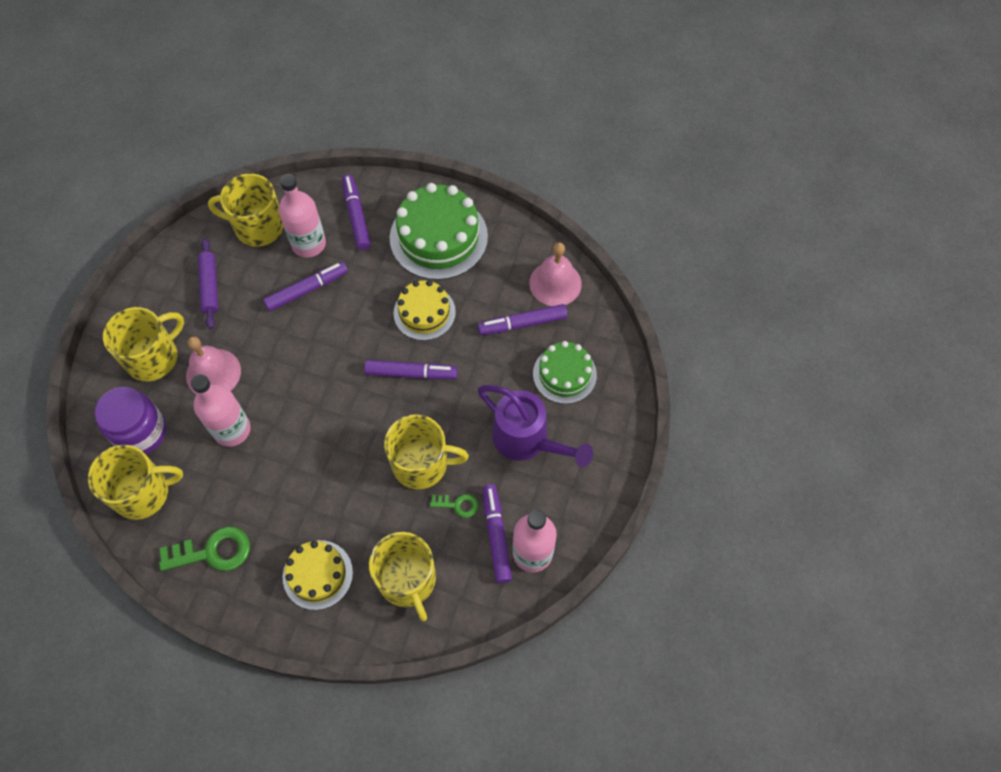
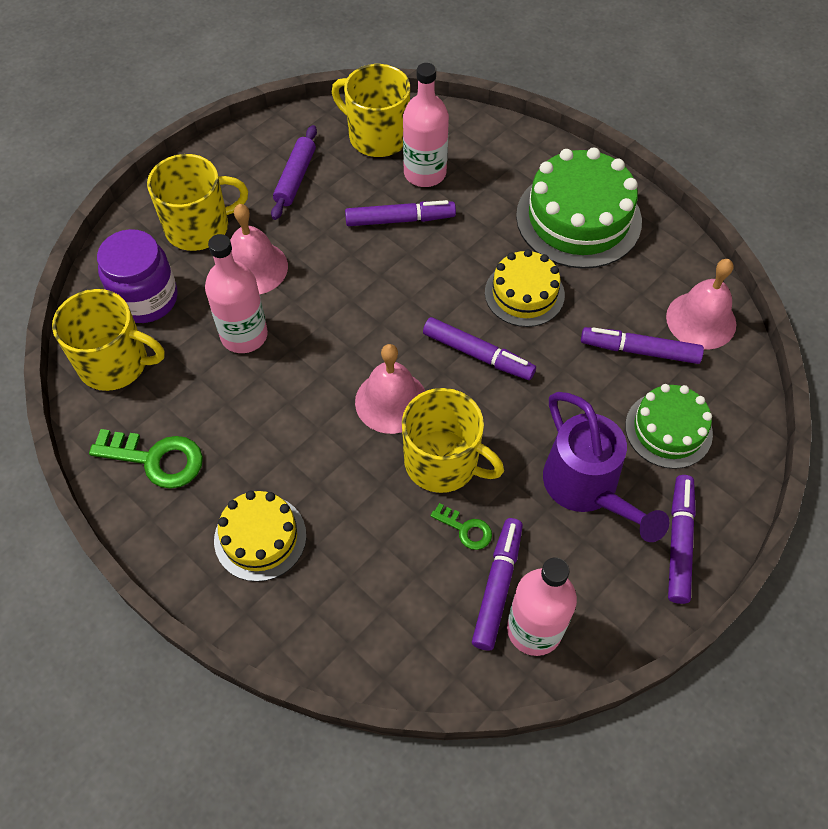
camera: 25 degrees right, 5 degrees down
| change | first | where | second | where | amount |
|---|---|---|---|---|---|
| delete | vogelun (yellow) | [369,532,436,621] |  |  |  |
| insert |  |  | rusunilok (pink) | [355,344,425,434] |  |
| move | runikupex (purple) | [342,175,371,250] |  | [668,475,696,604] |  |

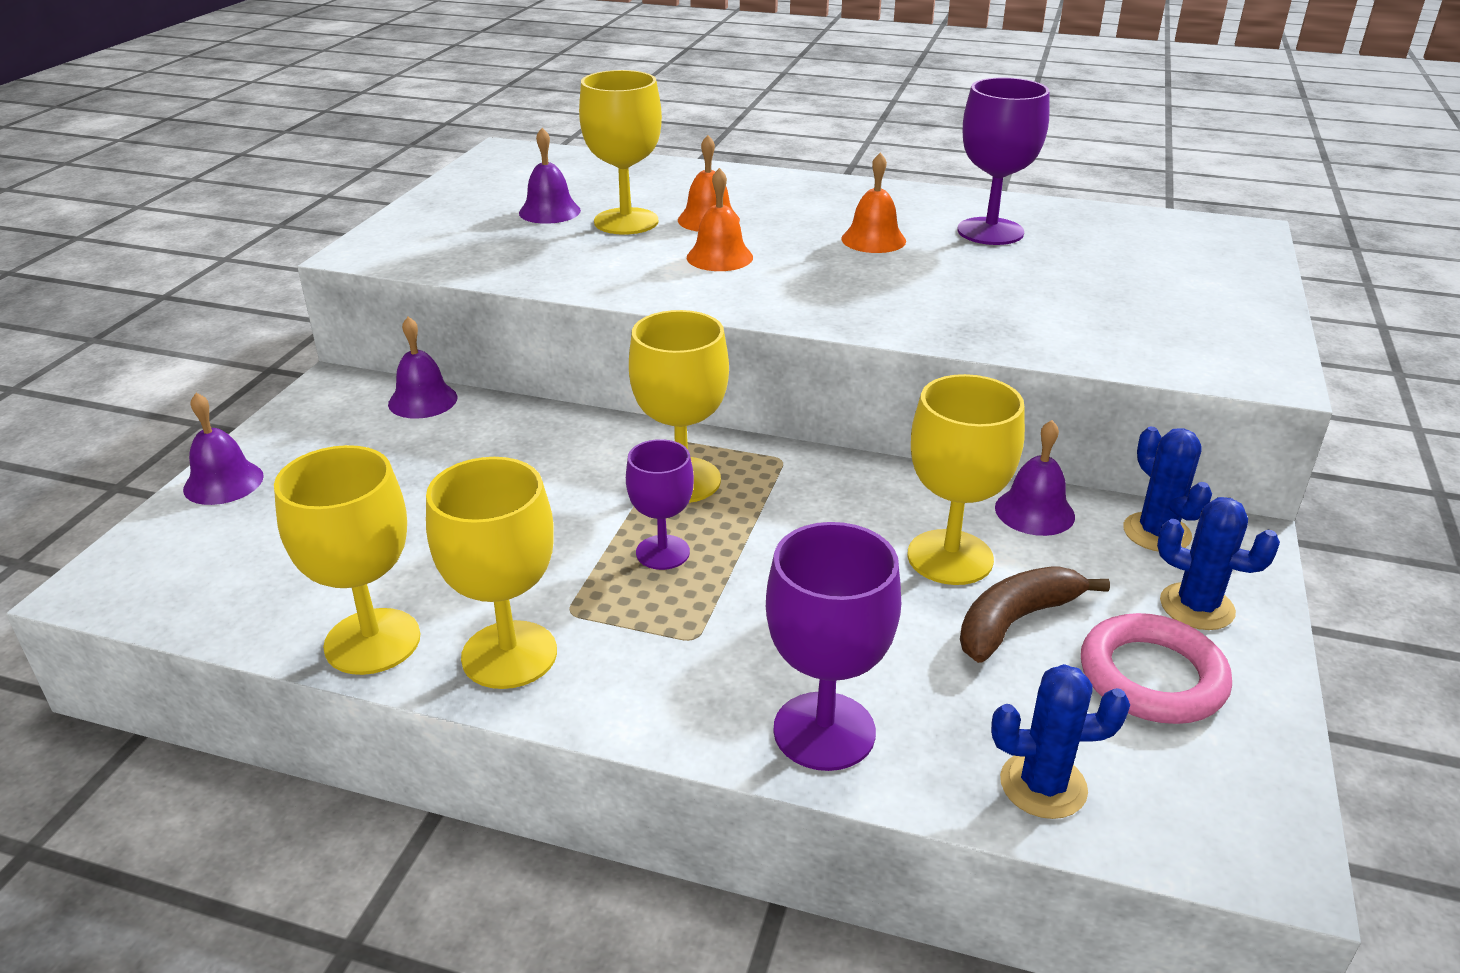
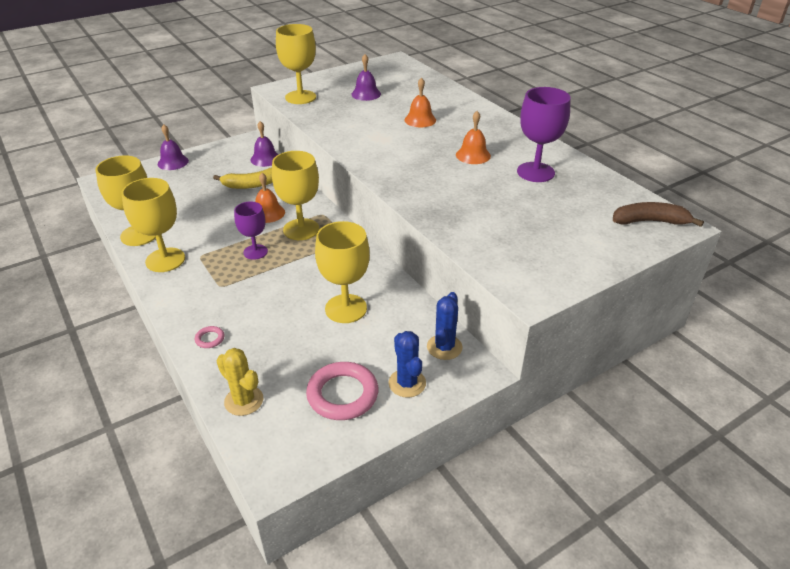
camera: 40 degrees right, 5 degrees up
| change | first | where | second | where | amount |
|---|---|---|---|---|---|
| delete | rusunilok (purple) | [995,420,1075,536] |  |  |  |
| insert |  |  | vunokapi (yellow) | [213,168,273,189] |  |
| move | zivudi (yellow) | [579,70,662,235] |  | [276,24,316,104] |  |
| move | rusunilok (orange) | [687,168,753,271] |  | [255,173,285,223] |  |
| move | vunokapi (brown) | [960,566,1110,663] |  | [613,202,704,227] |  |
| replace | zivudi (purple) | [766,522,901,771] | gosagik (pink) | [195,326,224,348] |  |
| recolor | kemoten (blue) | [991,664,1130,819] | kemoten (yellow) | [217,348,263,416] |  |

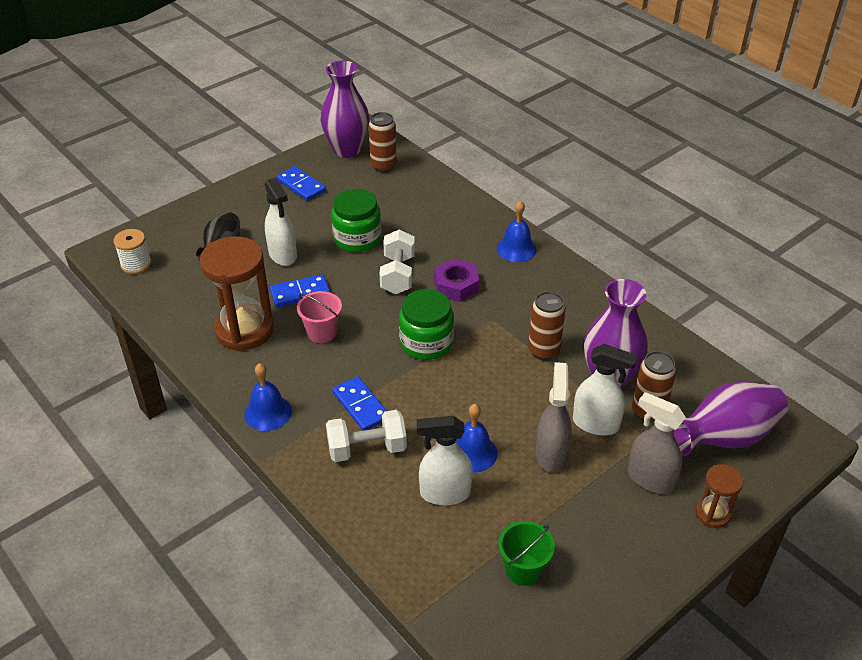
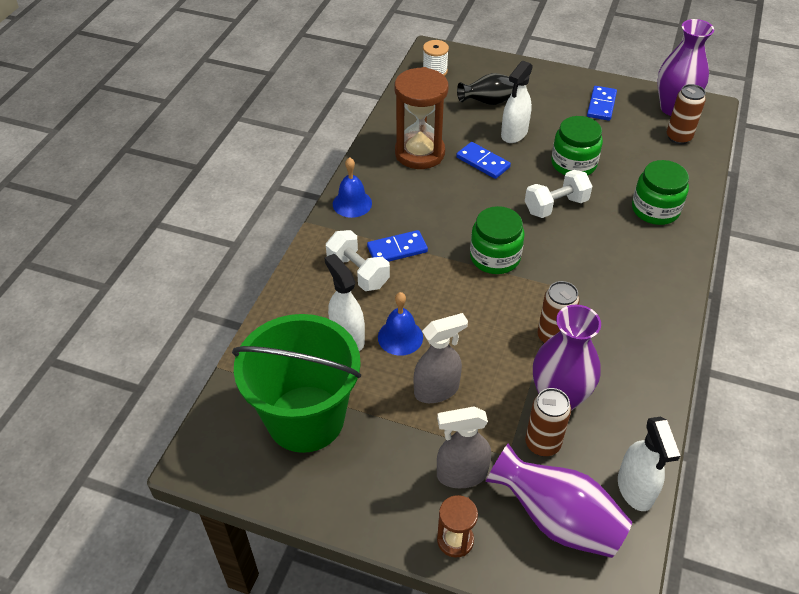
camera: 60 degrees right, 5 degrees up
| change | first | where | second | where | amount |
|---|---|---|---|---|---|
| delete | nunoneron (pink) | [297,291,342,343] |  |  |  |
| delete | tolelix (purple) | [434,259,479,302] |  |  |  |
| delete | rusunilok (blue) | [497,200,537,262] |  |  |  |
| insert |  |  | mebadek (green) | [632,160,689,225] |  |
| move | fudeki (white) | [573,344,638,436] |  | [618,417,680,511] |  |
| rotate | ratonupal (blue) | [332,377,387,431] |  | [367,230,428,262] | 45 degrees clockwise |
| rotate | fudeki (grey) | [628,392,686,494] |  | [437,406,491,488] | 105 degrees counterclockwise |
| resize | nunoneron (green) | [498,521,555,586] |  | [232,314,361,453] | x2.35 |

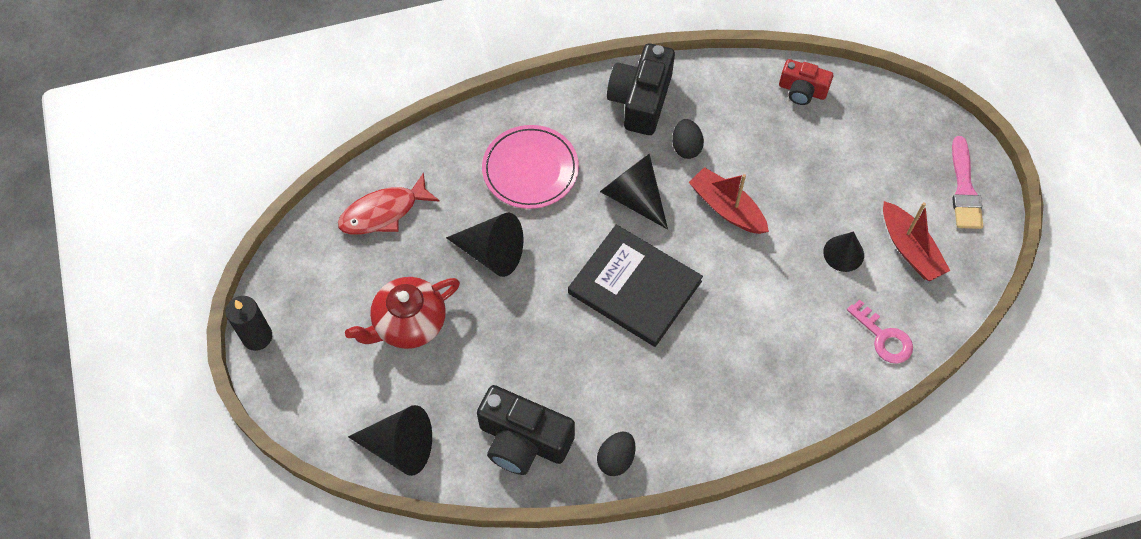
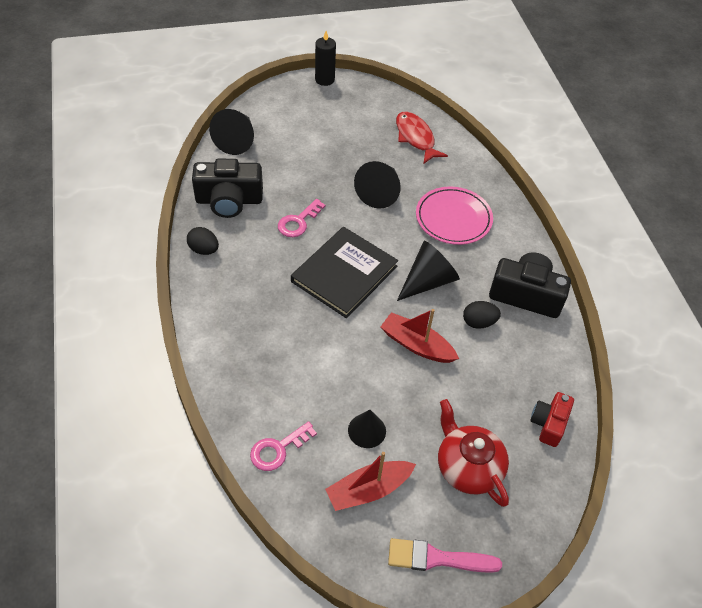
camera: 90 degrees right, 10 degrees down
| change | first | where | second | where | amount |
|---|---|---|---|---|---|
| insert |  |  | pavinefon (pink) | [278,199,326,237] |  |
| move | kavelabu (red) | [345,277,460,349] |  | [438,399,509,507] |  |
| rotate | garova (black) | [477,385,575,475] |  | [192,159,263,218] | 120 degrees counterclockwise |
| rotate | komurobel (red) | [689,167,769,234] |  | [381,309,459,363] | 105 degrees counterclockwise |

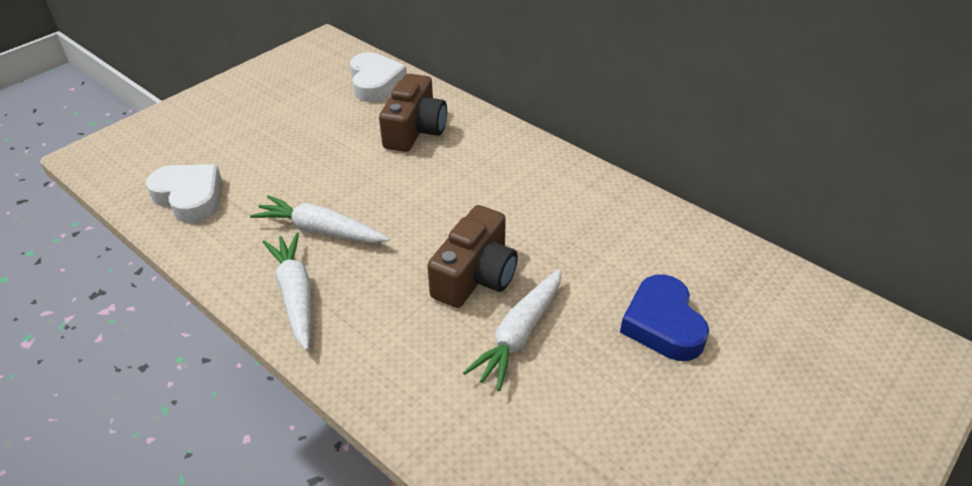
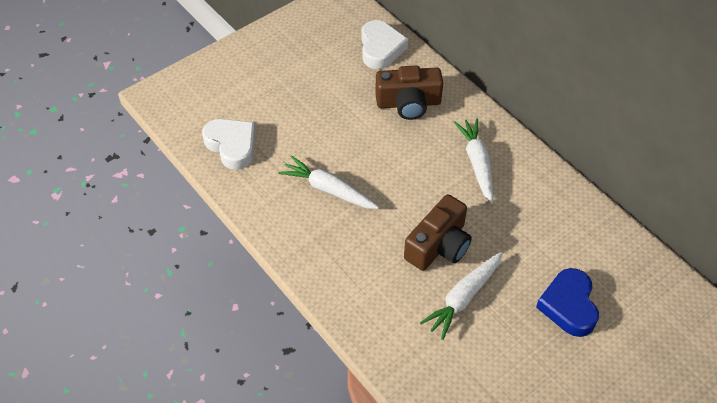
camera: 10 degrees right, 10 degrees up
| change | first | where | second | where | amount |
|---|---|---|---|---|---|
| move | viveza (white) | [263,232,311,350] |  | [454,118,493,204] |  |
| rotate | garova (brown) | [379,73,447,152] |  | [375,65,443,120] | 60 degrees clockwise |

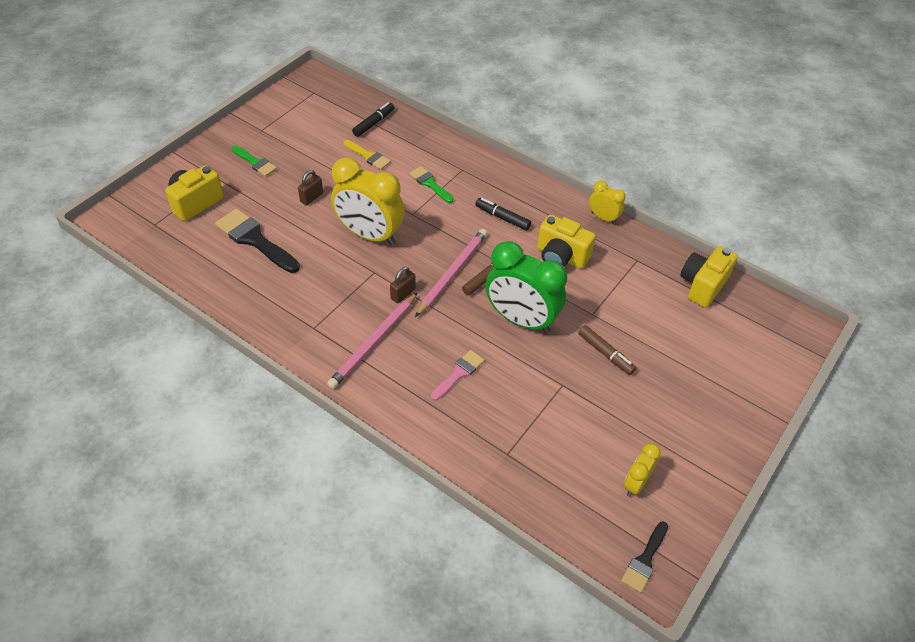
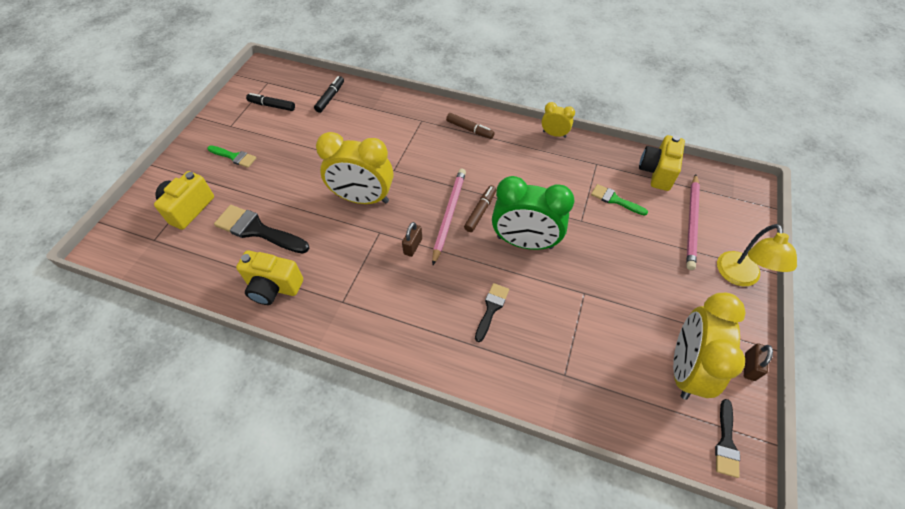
camera: 15 degrees left, 5 degrees up
| change | first | where | second | where | amount |
|---|---|---|---|---|---|
| delete | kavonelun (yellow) | [343,140,391,170] |  |  |  |
| insert |  |  | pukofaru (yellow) | [717,224,797,286] |  |
| move | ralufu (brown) | [298,170,323,205] |  | [744,343,773,381] |  |
| move | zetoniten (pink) | [327,292,418,389] |  | [686,174,700,270] |  |
| move | kavonelun (green) | [409,166,454,203] |  | [591,184,648,216] |  |
| move | runikupex (black) | [475,198,531,231] |  | [246,93,295,111] |  |
| move | garova (yellow) | [537,215,596,269] |  | [236,250,303,305] |  |
| move | runikupex (brown) | [578,325,636,375] |  | [446,113,495,139] |  |
| recolor | kavonelun (pink) | [431,350,484,401] | kavonelun (black) | [475,283,509,342] |  |
| resize | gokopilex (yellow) | [624,443,661,497] |  | [673,293,745,400] | x2.02 |

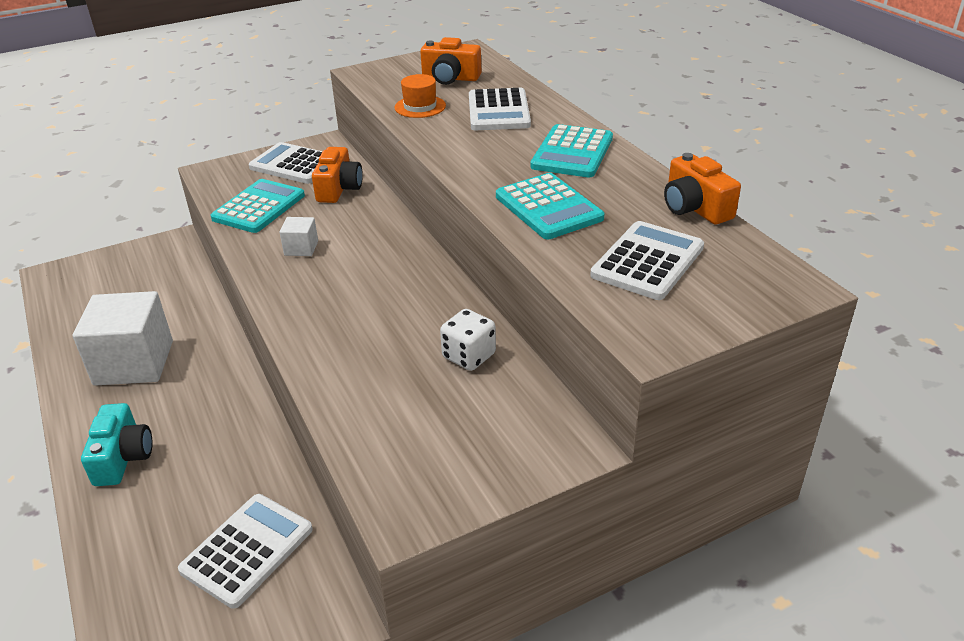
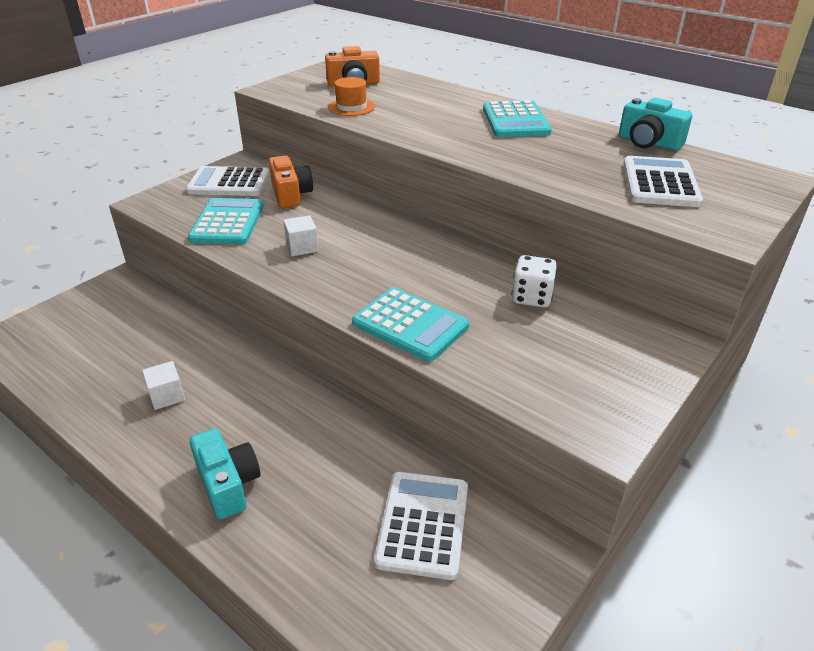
camera: 25 degrees left, 0 degrees up
| change | first | where | second | where | amount |
|---|---|---|---|---|---|
| delete | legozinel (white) | [469,88,531,130] |  |  |  |
| move | legozinel (turquoise) | [496,173,604,239] |  | [352,287,469,362] |  |
| recolor | garova (orange) | [664,153,741,225] | garova (turquoise) | [619,98,692,150] |  |
| resize | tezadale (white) | [72,291,173,386] |  | [142,361,185,410] | x0.45 |

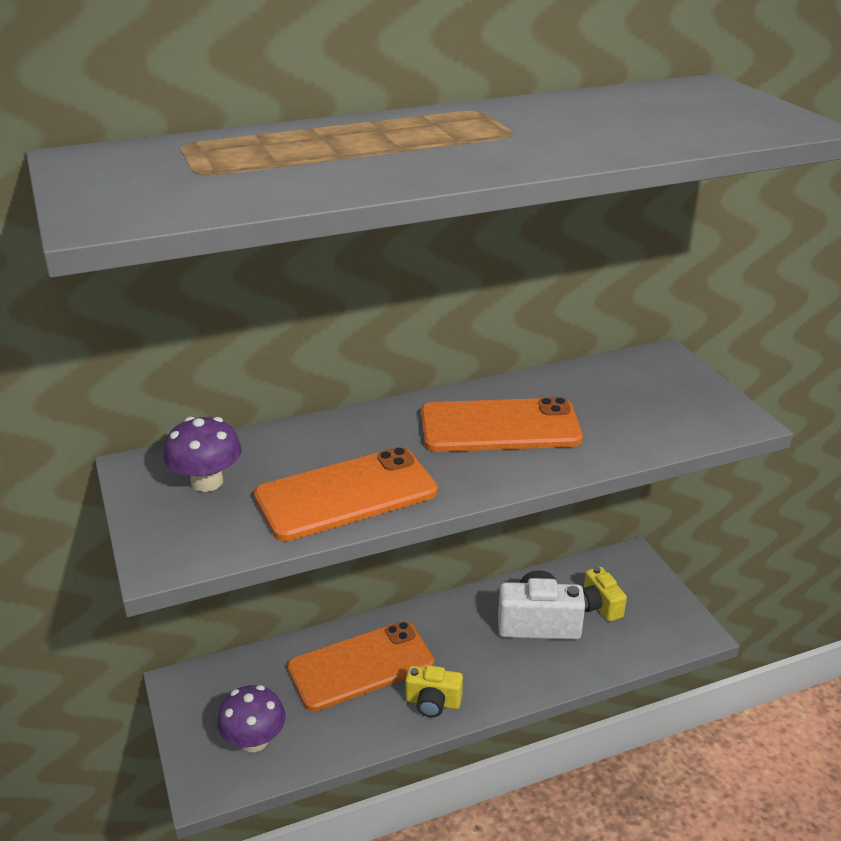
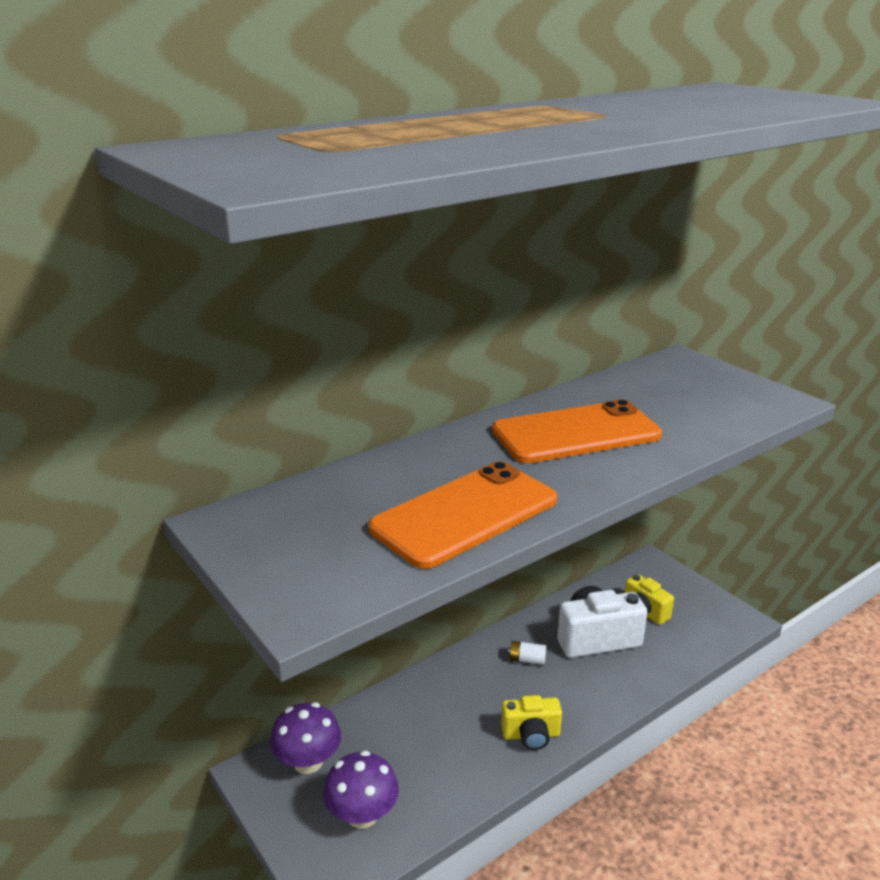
camera: 15 degrees left, 5 degrees down
| change | first | where | second | where | amount |
|---|---|---|---|---|---|
| delete | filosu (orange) | [287,621,434,711] |  |  |  |
| insert |  |  | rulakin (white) | [508,641,546,665] |  |
| move | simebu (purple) | [164,417,242,492] |  | [270,702,341,774] |  |

